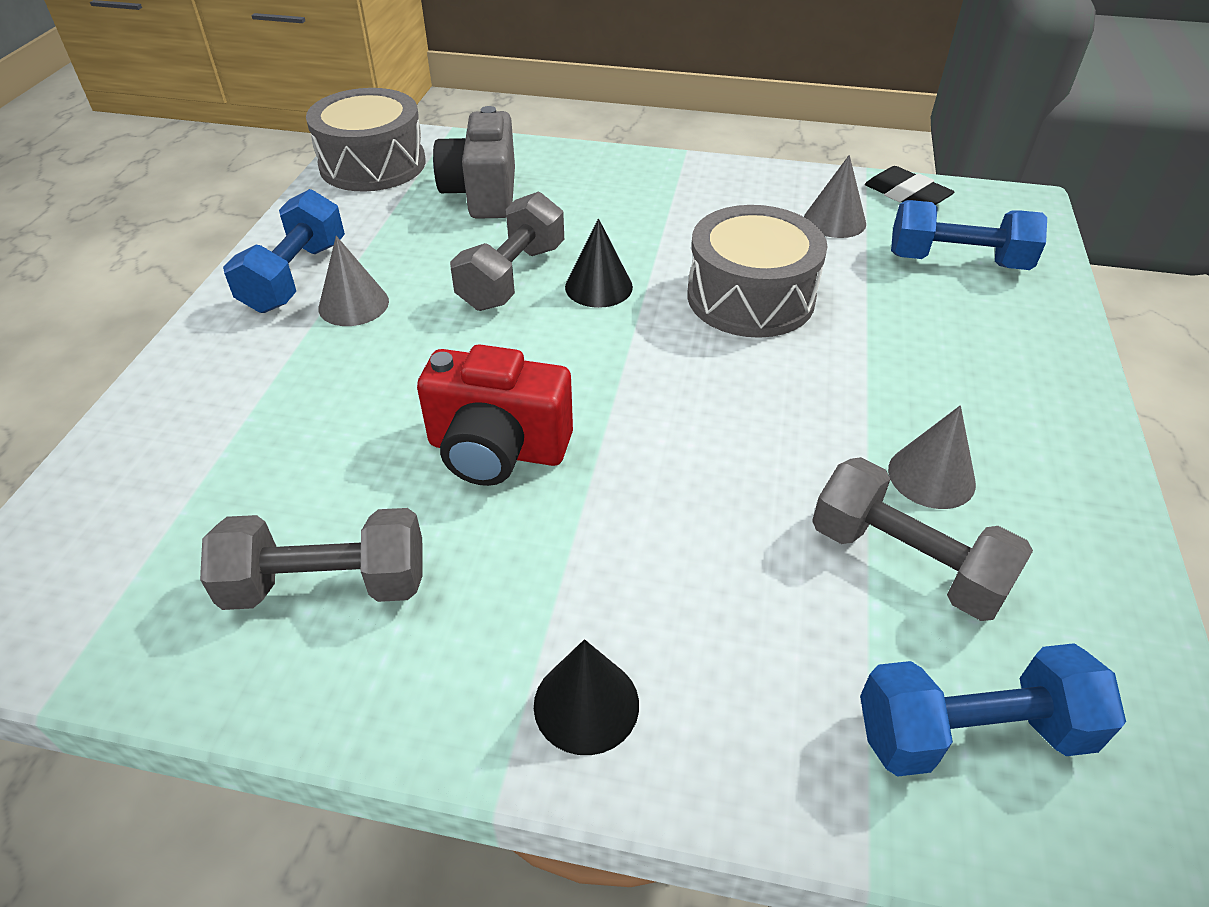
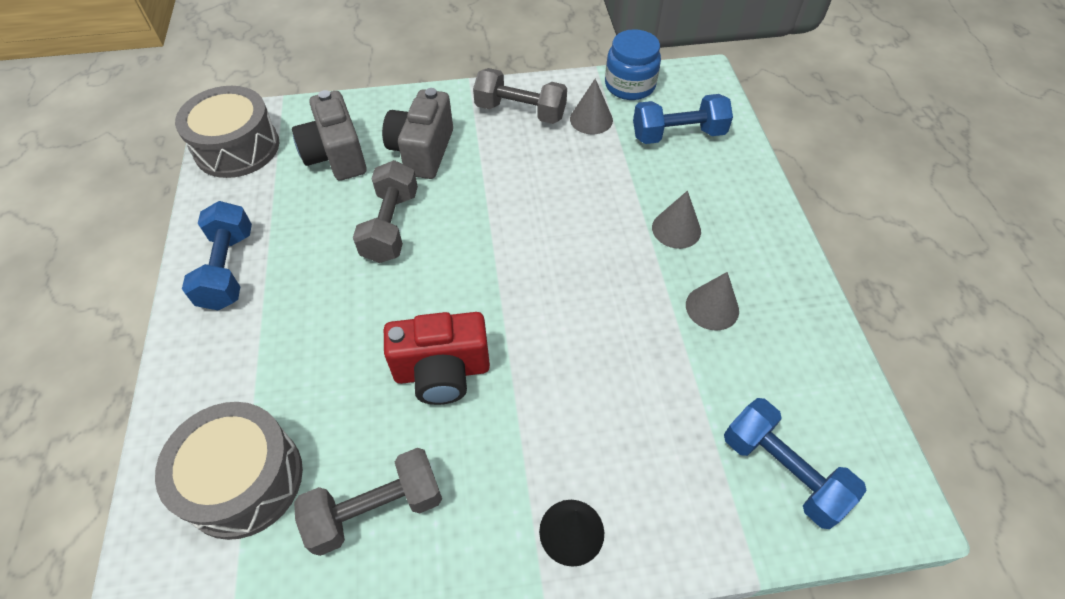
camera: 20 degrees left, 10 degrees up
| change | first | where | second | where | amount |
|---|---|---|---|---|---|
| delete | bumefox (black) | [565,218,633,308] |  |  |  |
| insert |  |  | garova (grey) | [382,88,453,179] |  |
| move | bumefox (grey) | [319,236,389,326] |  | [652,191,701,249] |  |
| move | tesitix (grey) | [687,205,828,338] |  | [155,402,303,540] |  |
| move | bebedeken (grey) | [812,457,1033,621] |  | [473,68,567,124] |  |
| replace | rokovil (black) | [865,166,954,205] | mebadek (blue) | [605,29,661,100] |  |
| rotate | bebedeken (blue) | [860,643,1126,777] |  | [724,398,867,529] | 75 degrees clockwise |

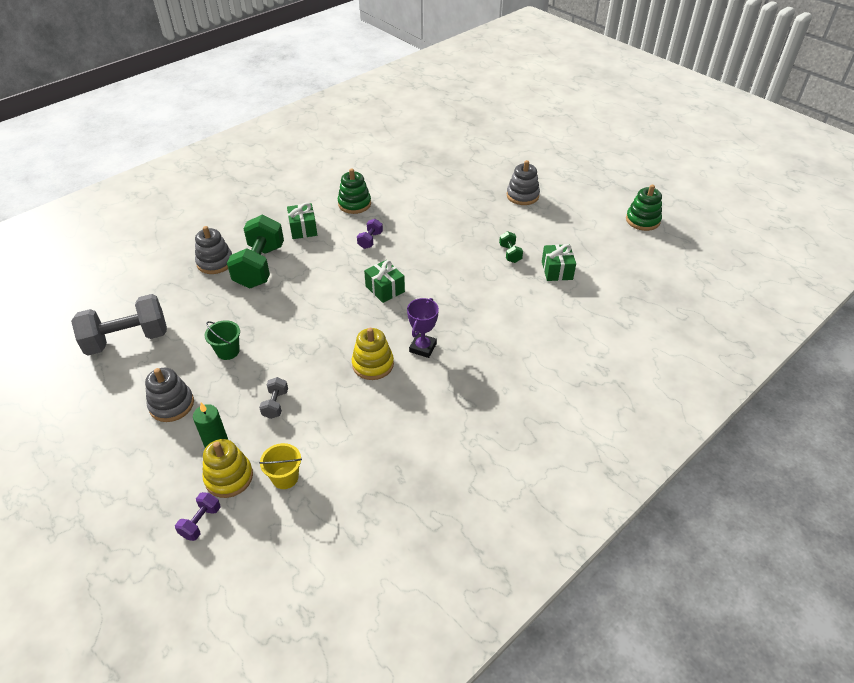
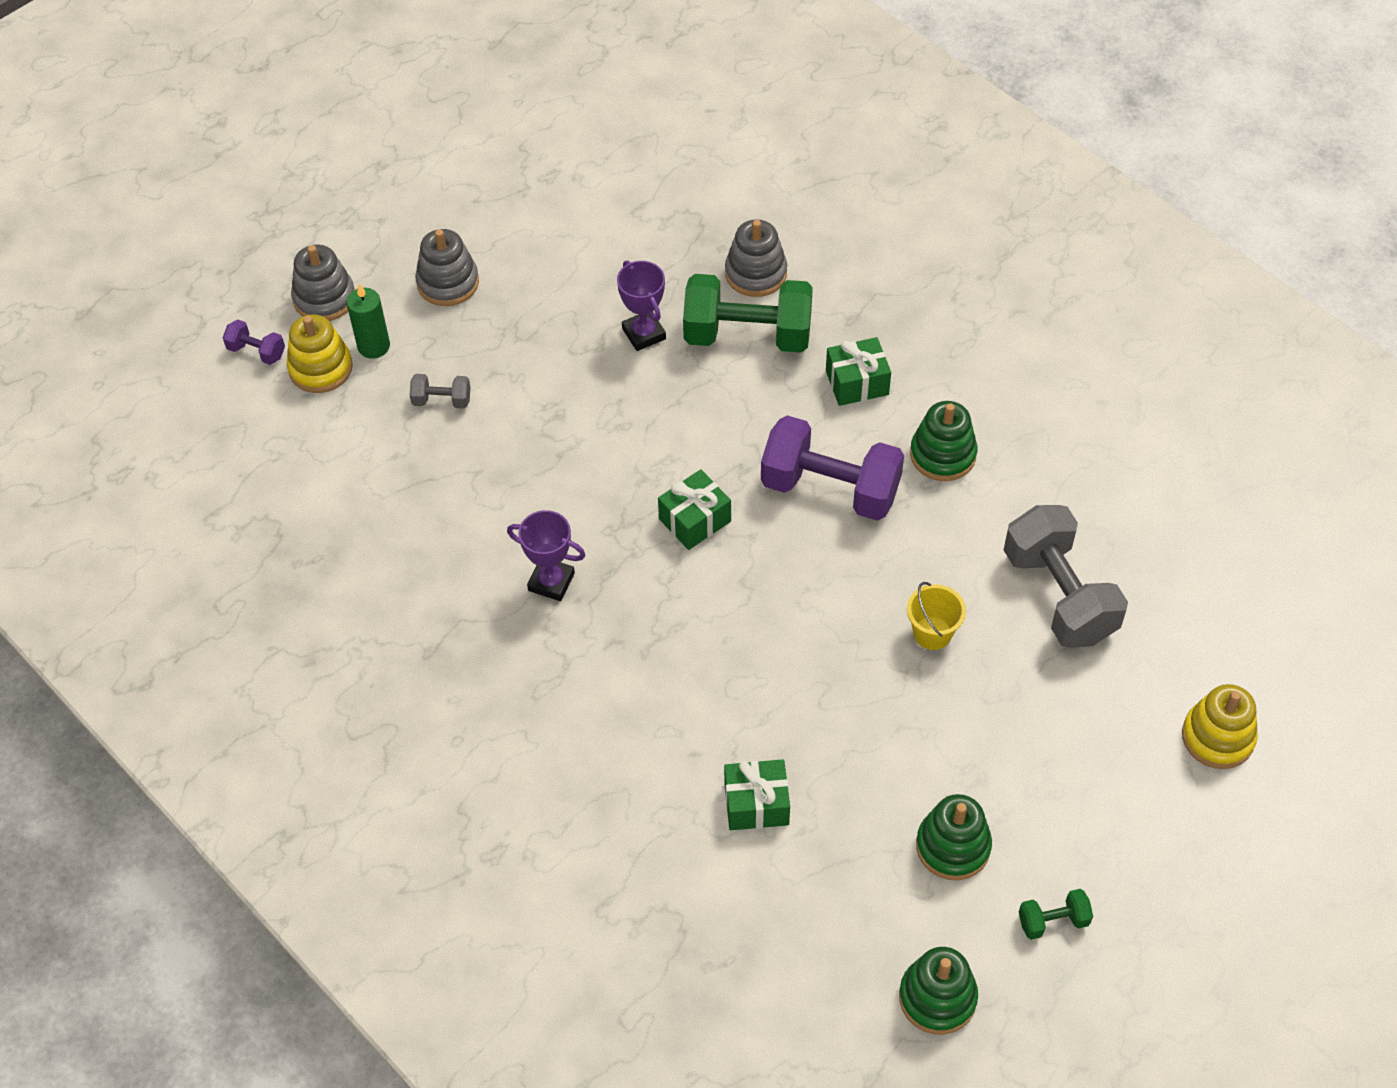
camera: 90 degrees right, 10 degrees up
| change | first | where | second | where | amount |
|---|---|---|---|---|---|
| delete | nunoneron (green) | [205,320,240,360] |  |  |  |
| insert |  |  | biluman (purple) | [617,260,666,351] |  |
| insert |  |  | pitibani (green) | [916,794,992,880] |  |
| move | bebedeken (grey) | [71,294,167,356] |  | [1004,505,1128,648] |  |
| move | nunoneron (yellow) | [259,443,302,489] |  | [907,582,966,650] |  |
| move | pitibani (yellow) | [352,328,394,380] |  | [1182,684,1258,769] |  |
| move | bebedeken (green) | [499,231,523,263] |  | [1019,889,1093,940] |  |
| move | pitibani (grey) | [507,160,540,205] |  | [291,245,355,321] |  |
| resize | bebedeken (purple) | [357,219,383,249] |  | [761,415,904,521] | x2.23 |

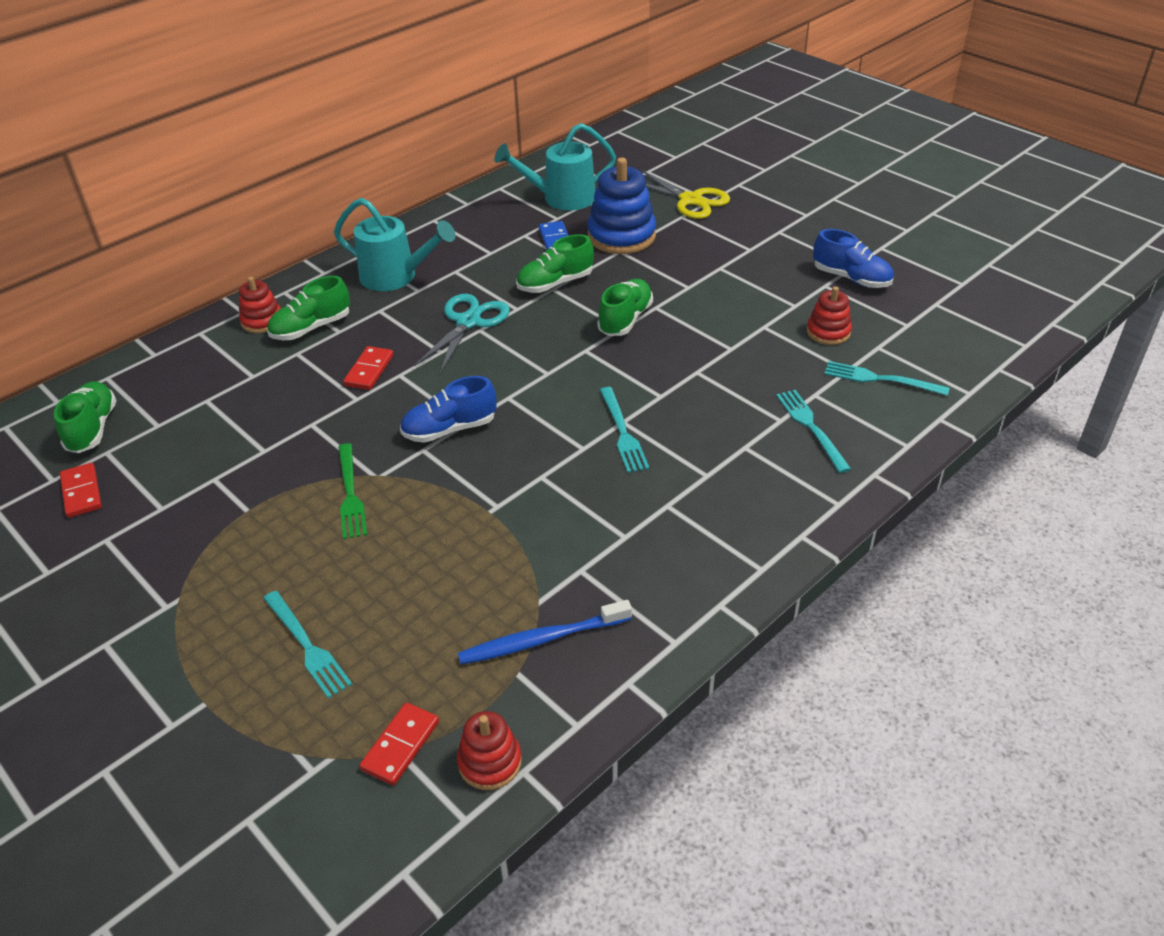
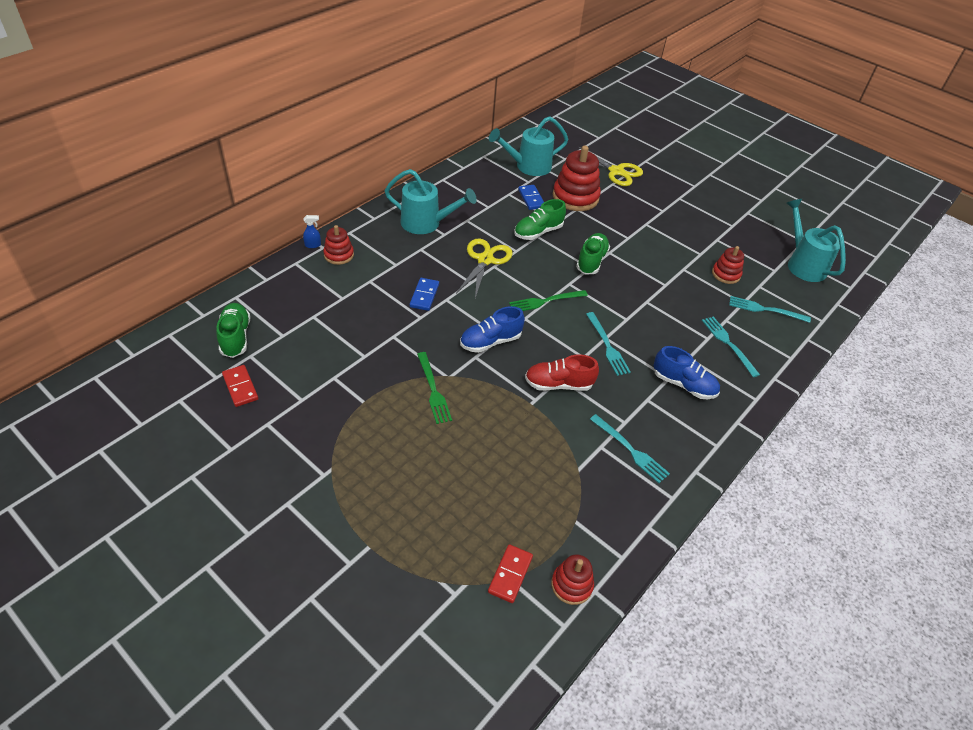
camera: 10 degrees left, 5 degrees up
| change | first | where | second | where | amount |
|---|---|---|---|---|---|
| delete | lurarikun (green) | [267,276,350,340] |  |  |  |
| delete | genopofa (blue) | [458,600,632,665] |  |  |  |
| insert |  |  | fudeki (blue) | [303,215,321,248] |  |
| insert |  |  | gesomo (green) | [509,290,588,311] |  |
| insert |  |  | lurarikun (red) | [525,354,599,391] |  |
| insert |  |  | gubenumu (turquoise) | [786,199,846,282] |  |
| move | gesomo (turquoise) | [263,591,352,699] |  | [590,414,670,483] |  |
| move | lurarikun (blue) | [813,229,894,288] |  | [653,346,720,399] |  |
| recolor | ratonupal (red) | [343,346,394,390] | ratonupal (blue) | [410,278,439,311] |  |
| recolor | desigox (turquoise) | [414,294,510,374] | desigox (yellow) | [456,239,513,298] |  |
| recolor | pitibani (blue) | [587,157,656,254] | pitibani (red) | [553,146,601,211] |  |

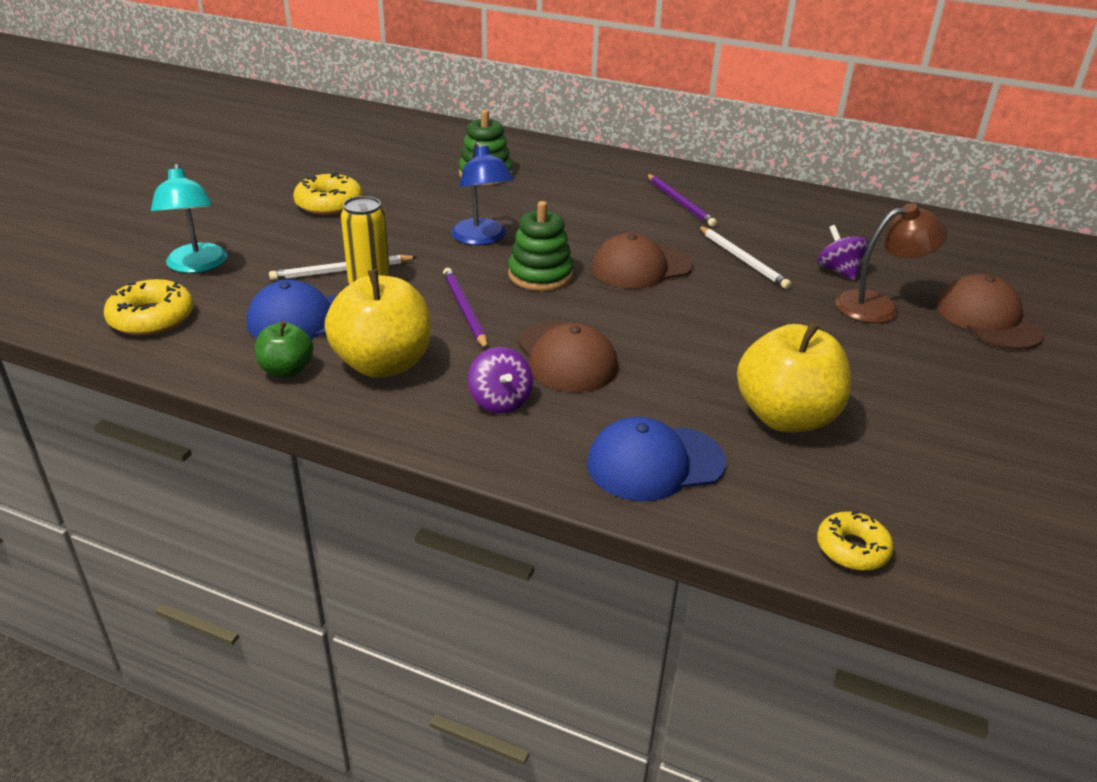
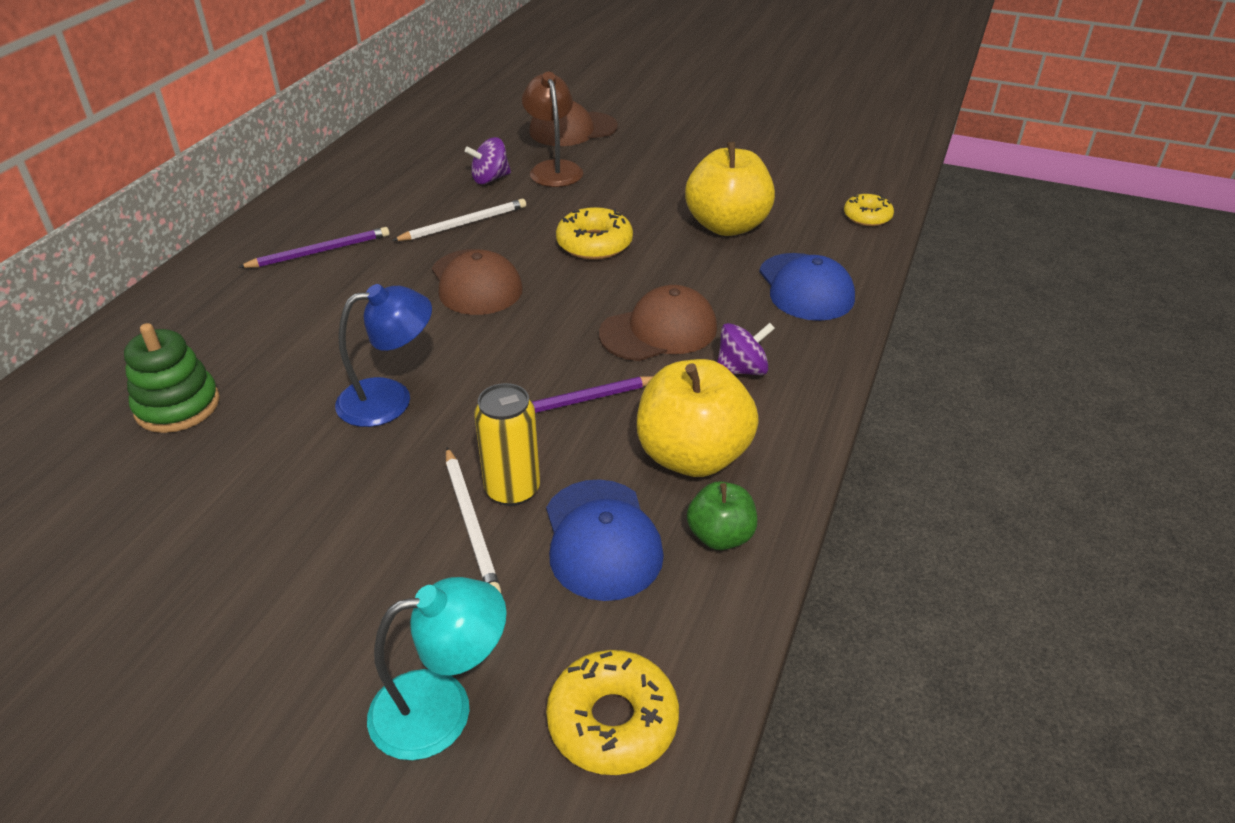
camera: 90 degrees left, 5 degrees up
| change | first | where | second | where | amount |
|---|---|---|---|---|---|
| delete | pitibani (green) | [508,201,573,291] |  |  |  |
| move | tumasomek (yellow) | [293,172,363,215] |  | [556,207,633,260] |  |

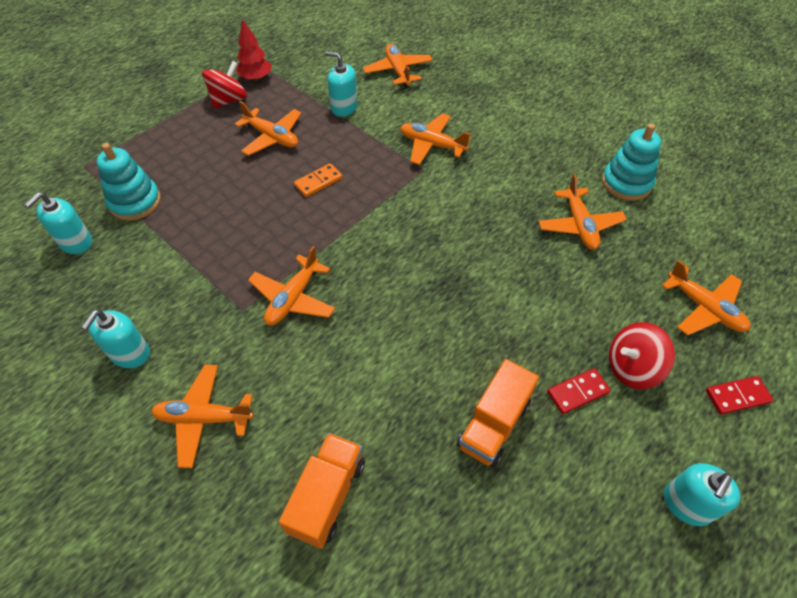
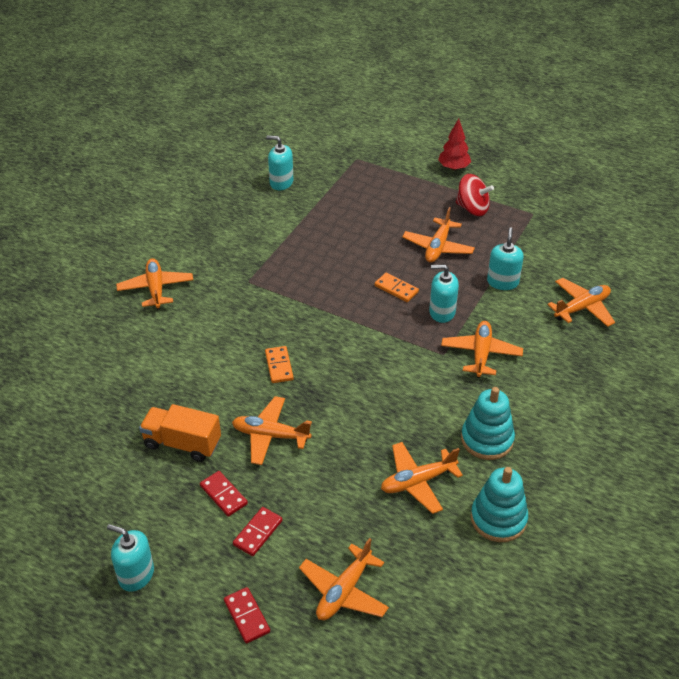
camera: 75 degrees right, 10 degrees down
| change | first | where | second | where | amount |
|---|---|---|---|---|---|
| delete | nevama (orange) | [279,433,365,549] |  |  |  |
| insert |  |  | ratonupal (orange) | [265,346,294,383] |  |
| move | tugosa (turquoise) | [82,310,150,368] |  | [429,264,459,323] |  |
| move | pitibani (turquoise) | [97,143,161,221] |  | [461,387,515,460] |  |
| move | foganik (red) | [236,19,272,81] |  | [438,118,471,171] |  |
| move | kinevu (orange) | [248,246,335,325] |  | [232,396,312,465] |  |
| replace | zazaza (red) | [609,322,675,389] | ratonupal (red) | [233,507,282,556] |  |

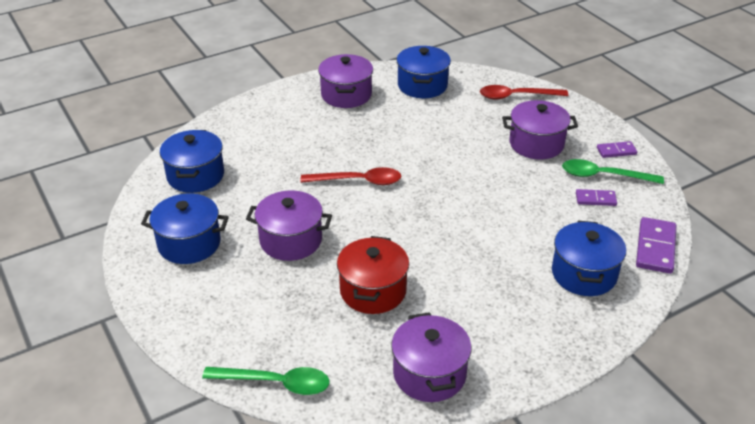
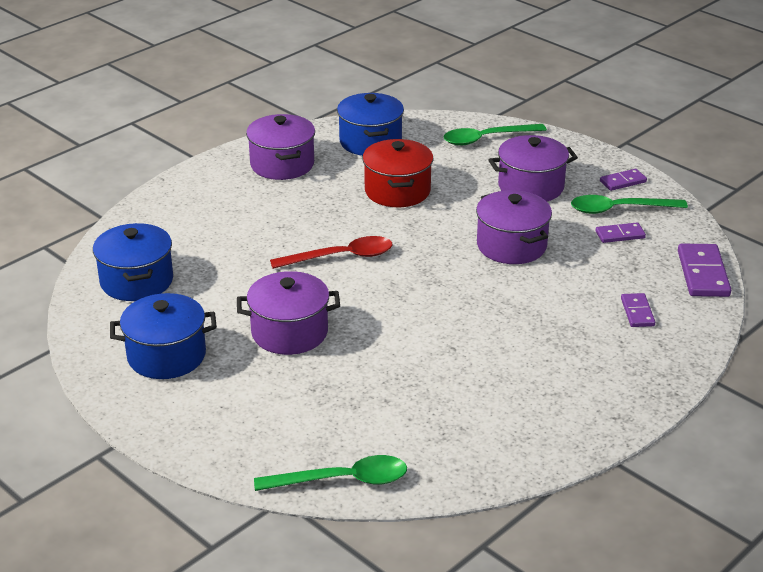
camera: 15 degrees left, 5 degrees down
| change | first | where | second | where | amount |
|---|---|---|---|---|---|
| move | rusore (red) | [337,236,409,314] |  | [362,139,433,207] |  |
| move | rusore (purple) | [391,312,471,402] |  | [476,190,552,264] |  |
| replace | rusore (blue) | [552,221,626,296] | ratonupal (purple) | [621,293,655,327] |  |
| recolor | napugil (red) | [480,85,568,100] | napugil (green) | [443,124,547,146] |  |

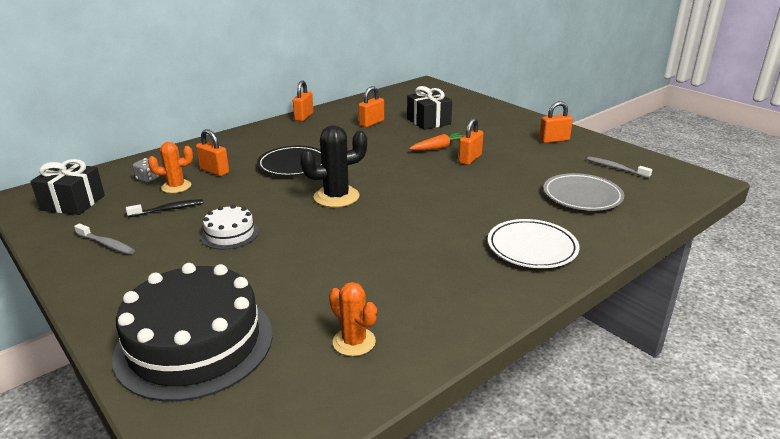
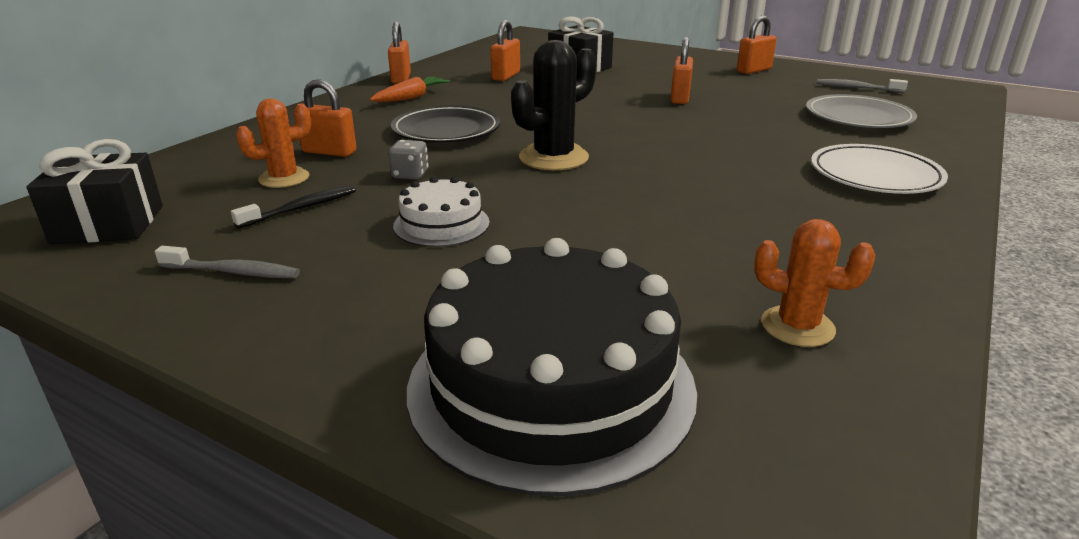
camera: 20 degrees left, 0 degrees up
| change | first | where | second | where | amount |
|---|---|---|---|---|---|
| move | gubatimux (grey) | [133,158,160,183] |  | [388,140,429,180] |  |
| move | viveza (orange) | [409,133,464,151] |  | [370,76,451,102] |  |

